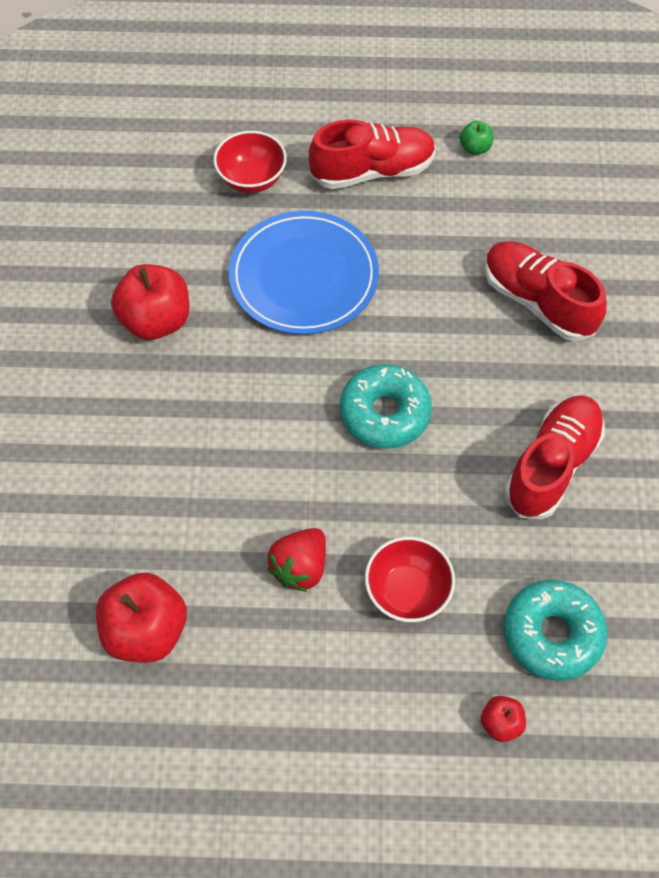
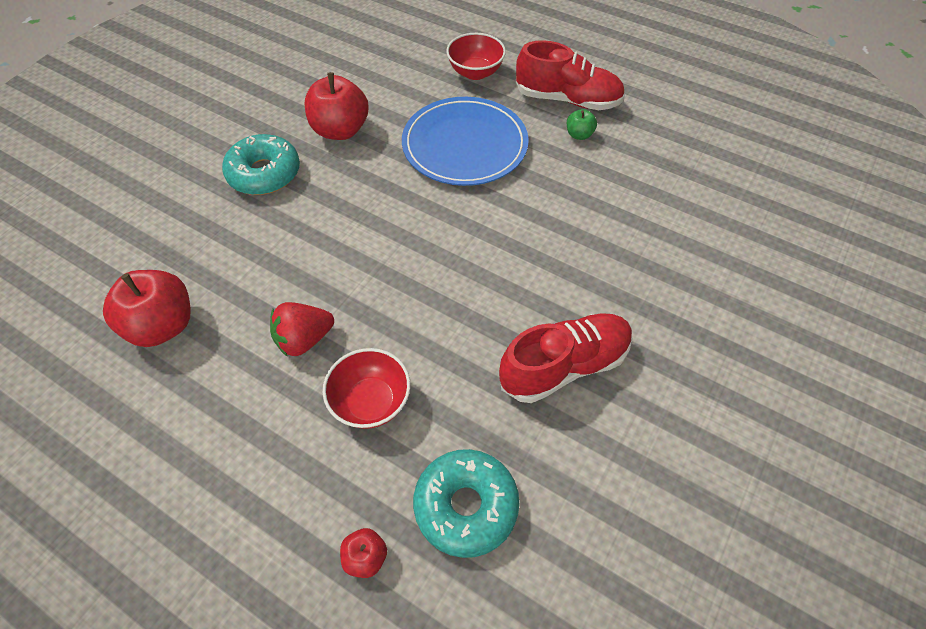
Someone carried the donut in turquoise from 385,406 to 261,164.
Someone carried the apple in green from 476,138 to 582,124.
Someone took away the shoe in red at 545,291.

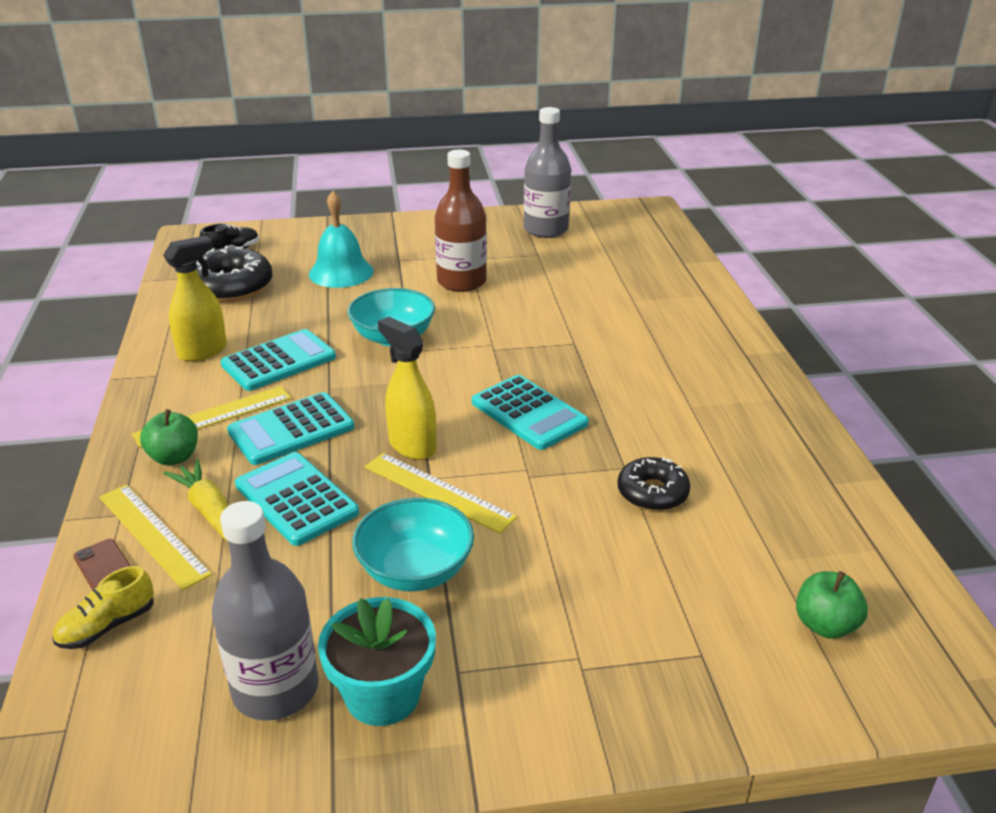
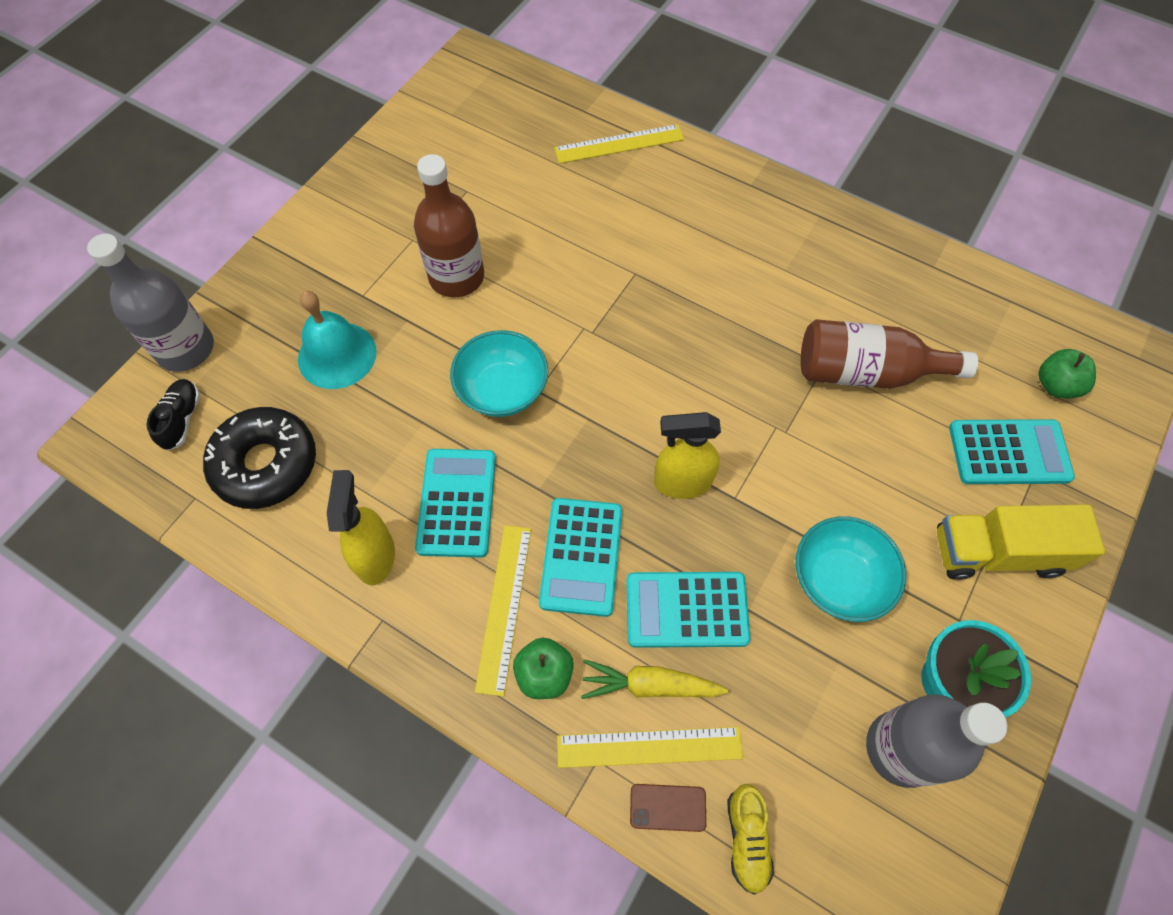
Someone carried the ruler in yellow from 441,493 to 619,144.
Someone carried the calculator in turquoise from 530,412 to 1012,451.
Someone carried the bottle in grey from 547,172 to 150,303.
Someone swapped the donut in black at 654,484 for the bottle in brown at 889,354.
Someone put down the truck in yellow at 1021,542.

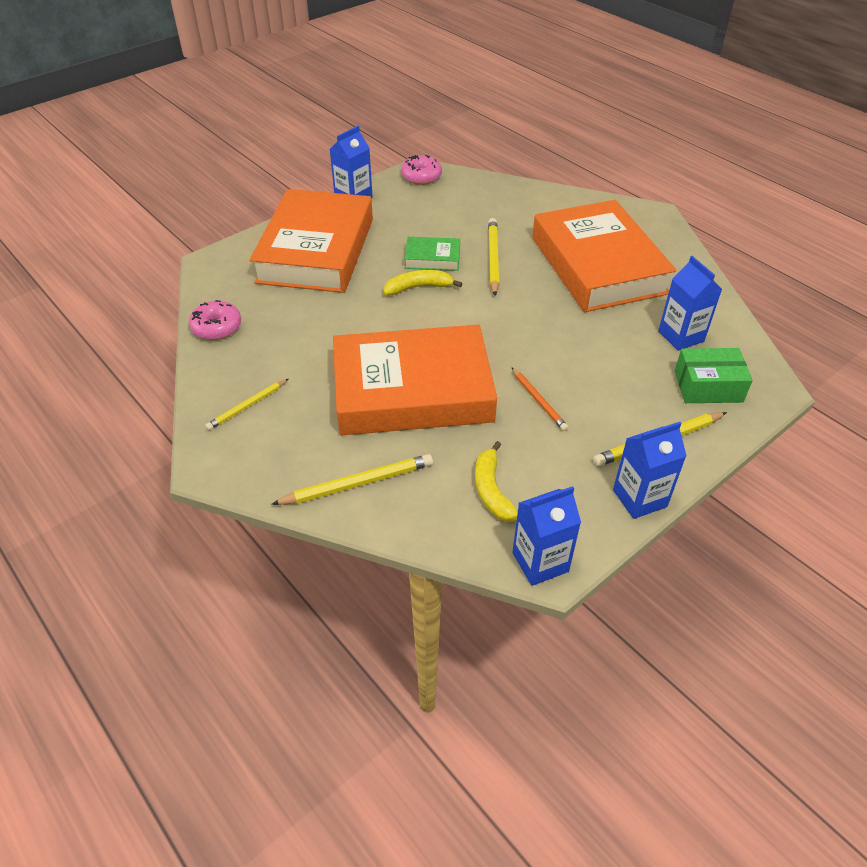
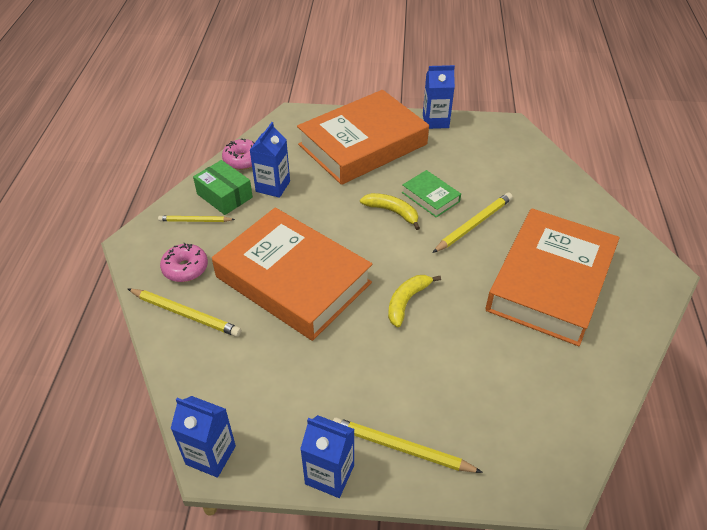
Someone carried the donut in pink from 421,170 to 184,262.
Someone carried the banana in yellow from 496,481 to 414,301.
Someone took away the pencil in orange at 539,399.
Someone carried the carton in blue from 690,303 to 270,160.
Someone carried the box in green from 714,375 to 223,187.

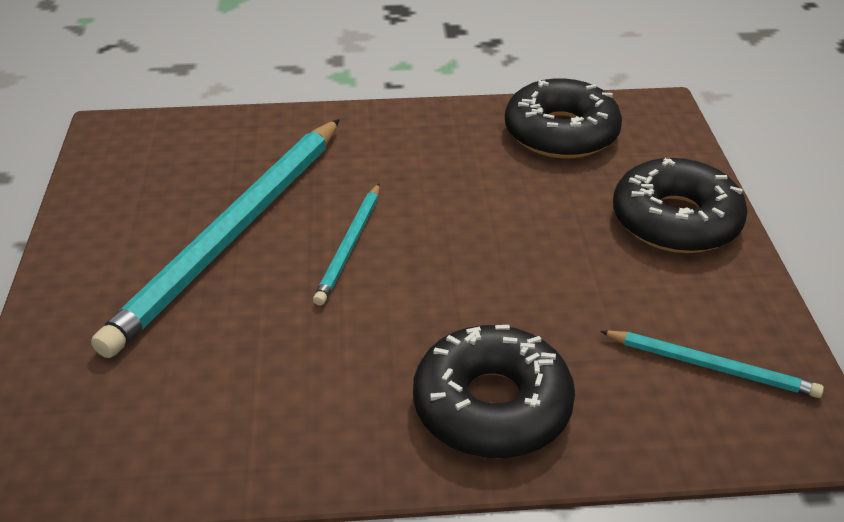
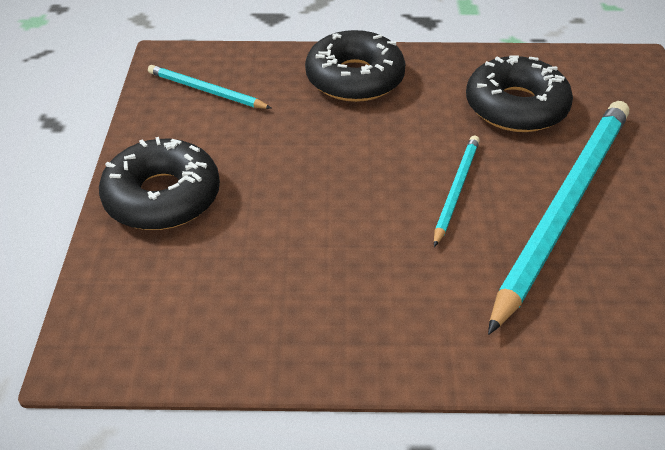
Someone carried the donut in black from 563,118 to 519,93.

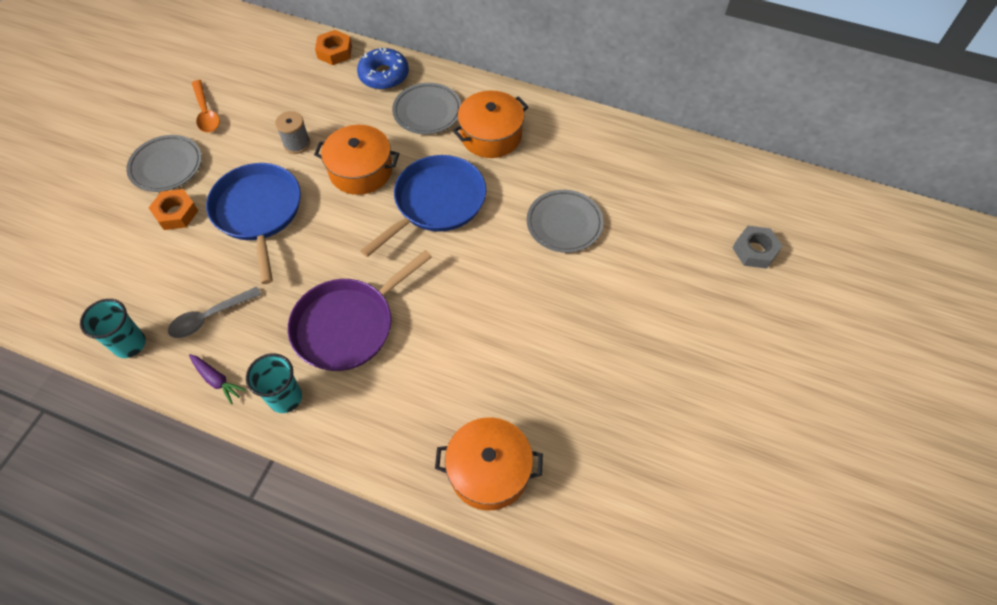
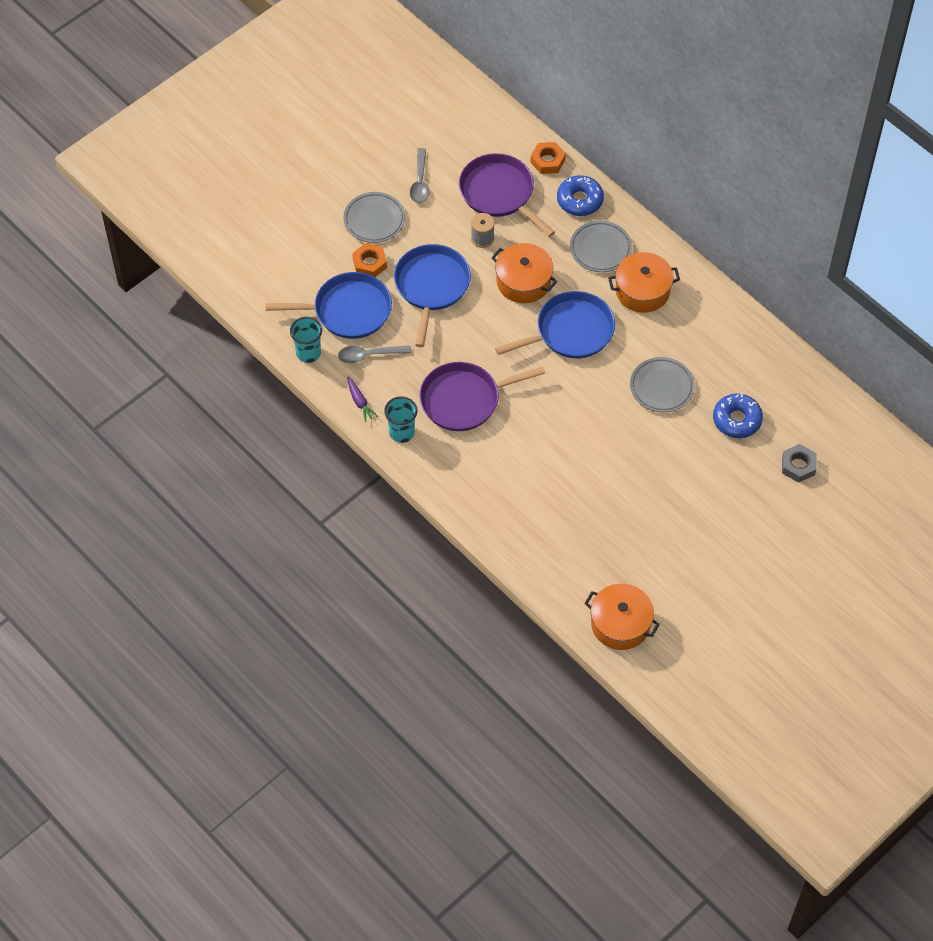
Someone repainted the spoon in orange at 206,106, which became the spoon in grey at 419,175.
Someone carried the pot in orange from 489,464 to 622,617.
Someone put down the pan in blue at 328,305.
Someone put down the pan in purple at 507,195.
Someone put down the donut in blue at 738,415.

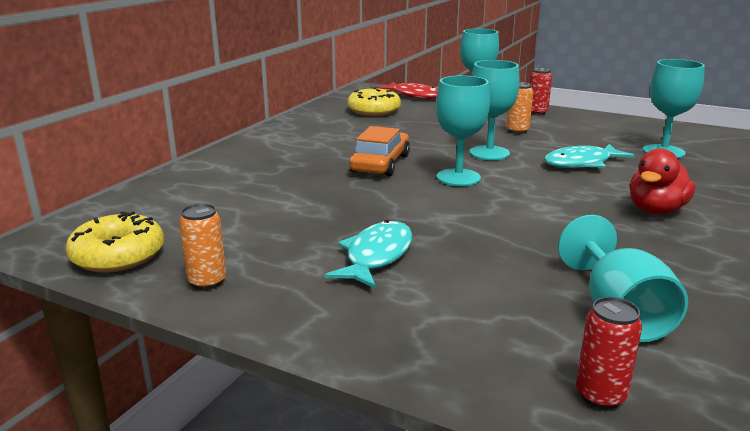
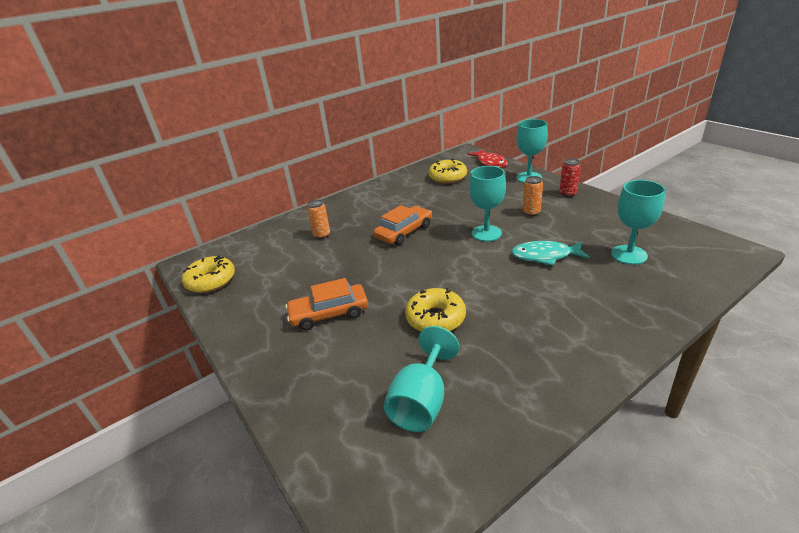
Someone carried the can in orange from 202,246 to 318,219.
Someone swapped the fish in turquoise at 369,254 for the car in orange at 326,304.
Someone took away the goblet in turquoise at 463,131.
Someone took away the can in red at 609,353.
Someone took away the duck in red at 662,181.
Someone put down the donut in yellow at 435,310.

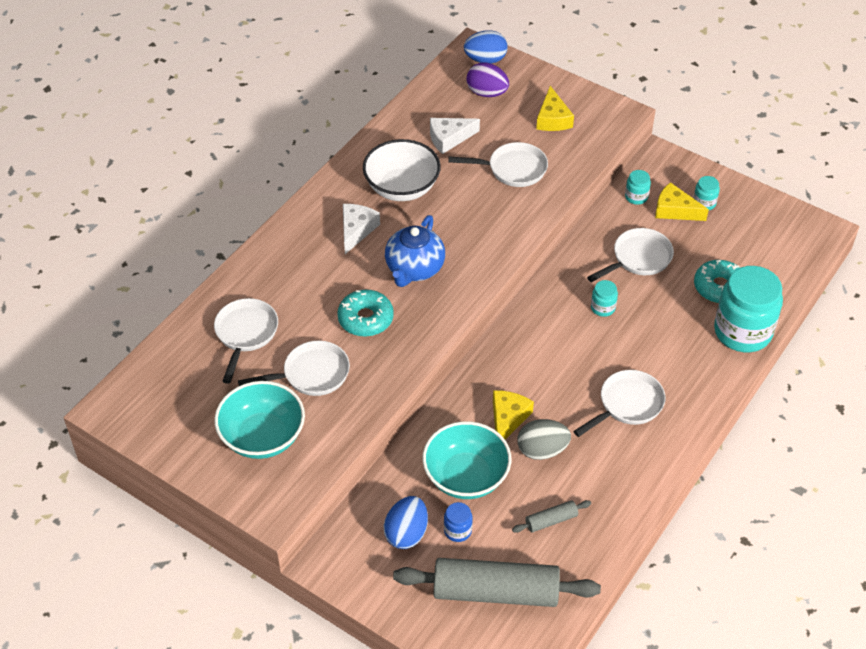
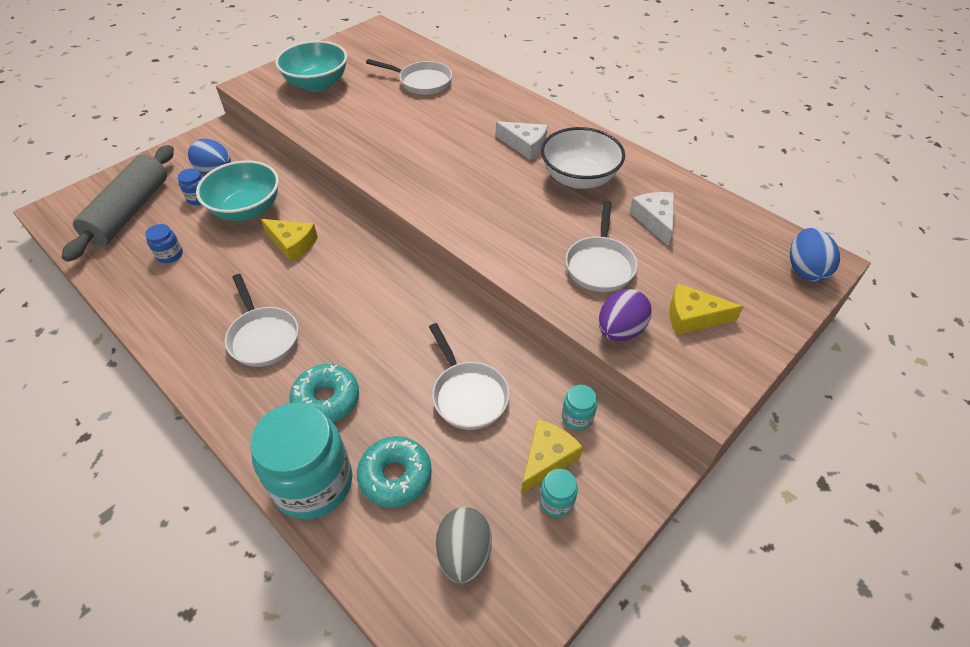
Someone took away the pan in white at 294,368.
Someone carried the donut in turquoise from 365,313 to 324,393.
Someone took away the teapot in blue at 415,251.
Someone carried the egg in purple from 487,79 to 625,315.
Someone swapped the rolling pin in grey at 551,516 for the jar in blue at 164,243.
Someone carried the egg in grey from 544,439 to 464,545.
Someone took away the jar in turquoise at 604,298.

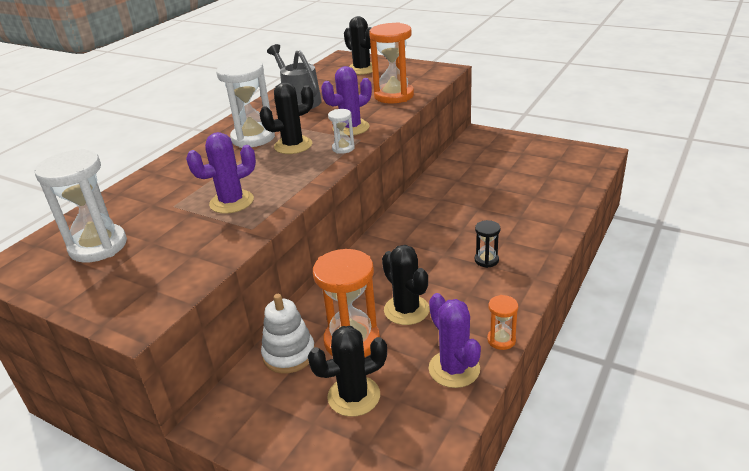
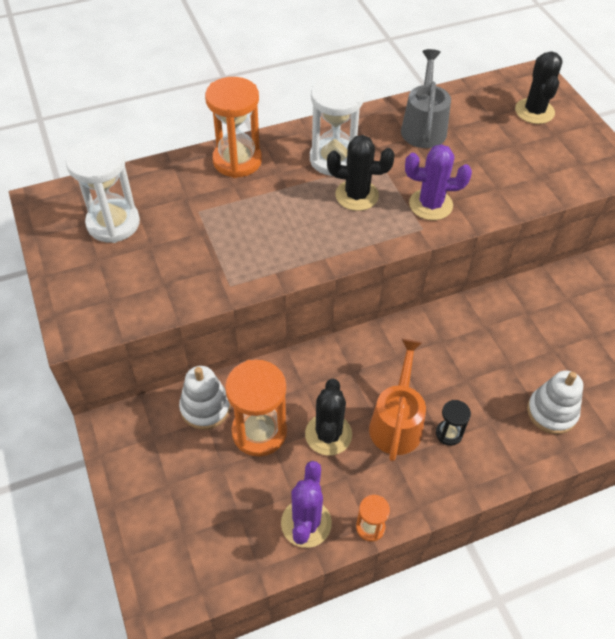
Someone took away the cactus in purple at 221,173.
Someone took away the cactus in black at 347,371.
Someone took away the hourglass in white at 341,131.
Someone carried the hourglass in orange from 391,63 to 233,127.
Someone put down the watering can in orange at 397,400.
Someone put down the stacking toy in white at 555,402.

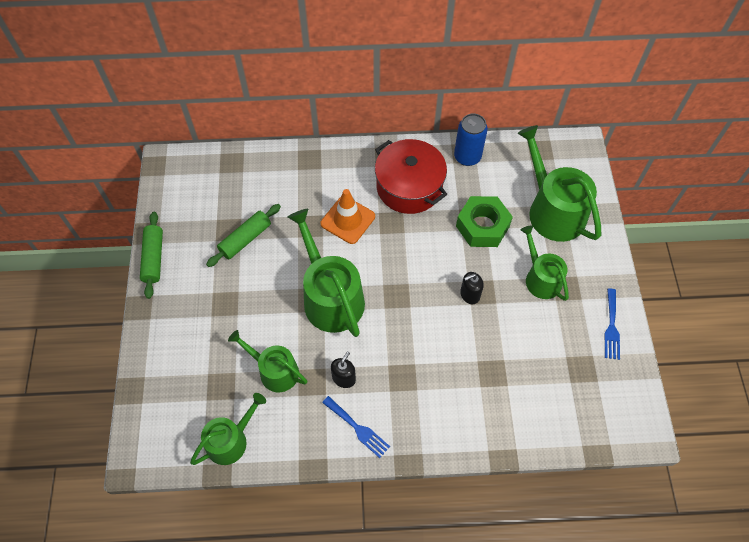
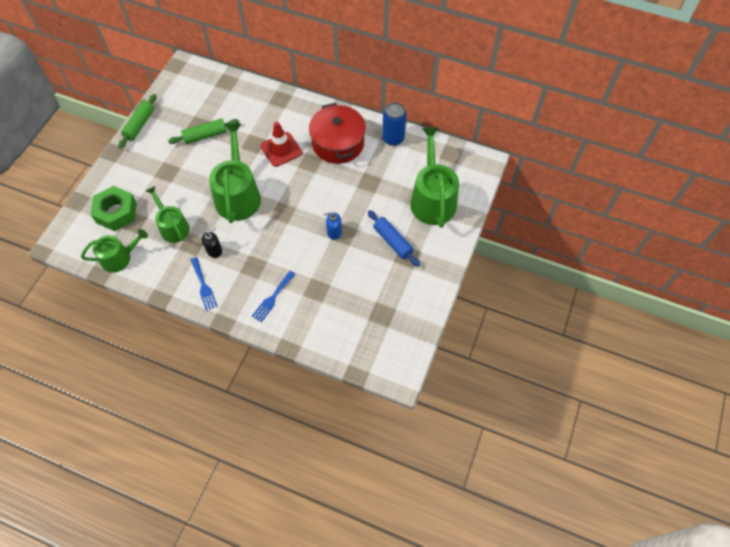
Someone repainted the traffic cone in orange at 348,216, which became the traffic cone in red at 281,144.
Someone carried the nut in green from 484,221 to 114,208.
Someone repainted the soap dispenser in black at 472,288, which became the soap dispenser in blue at 333,226.
Someone swapped the watering can in green at 545,263 for the rolling pin in blue at 394,238.
Someone carried the fork in blue from 612,324 to 273,296.

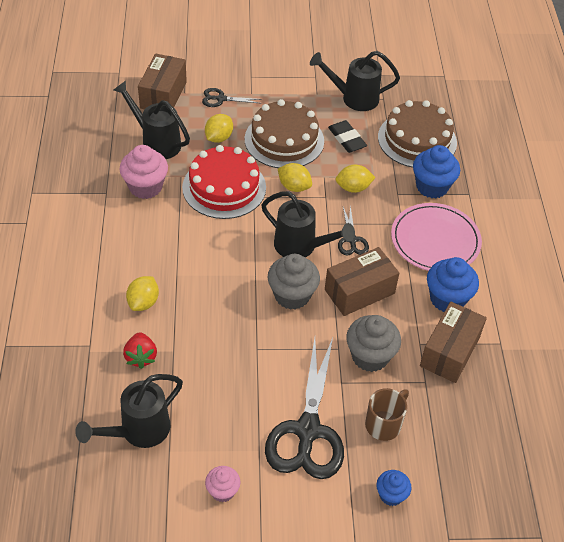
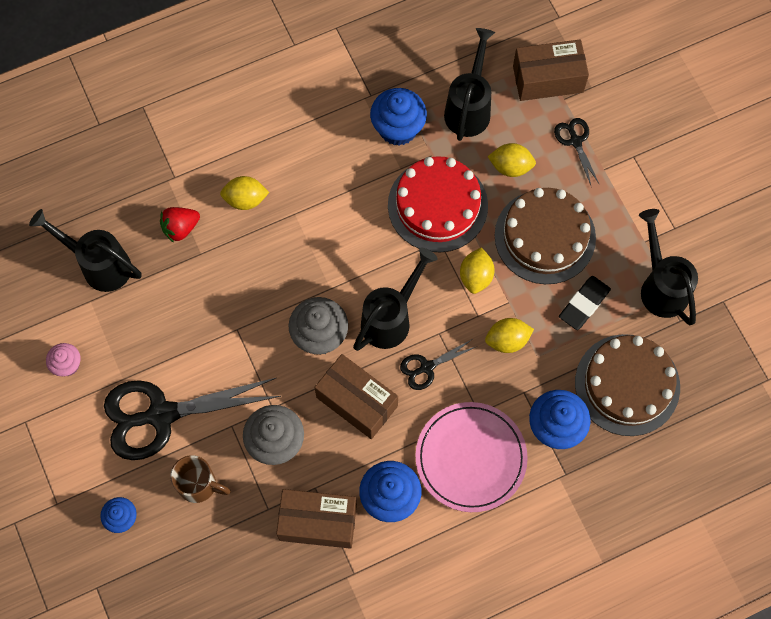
Someone repainted the cupcake in pink at 144,172, which became the cupcake in blue at 398,117.
Someone rotated the watering can in black at 308,224 by 150 degrees counterclockwise.
Someone rotated the lemon in yellow at 355,178 by 75 degrees counterclockwise.

